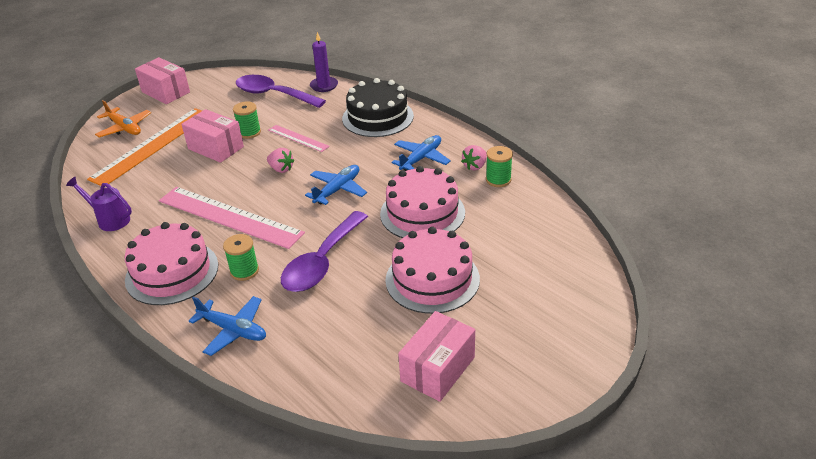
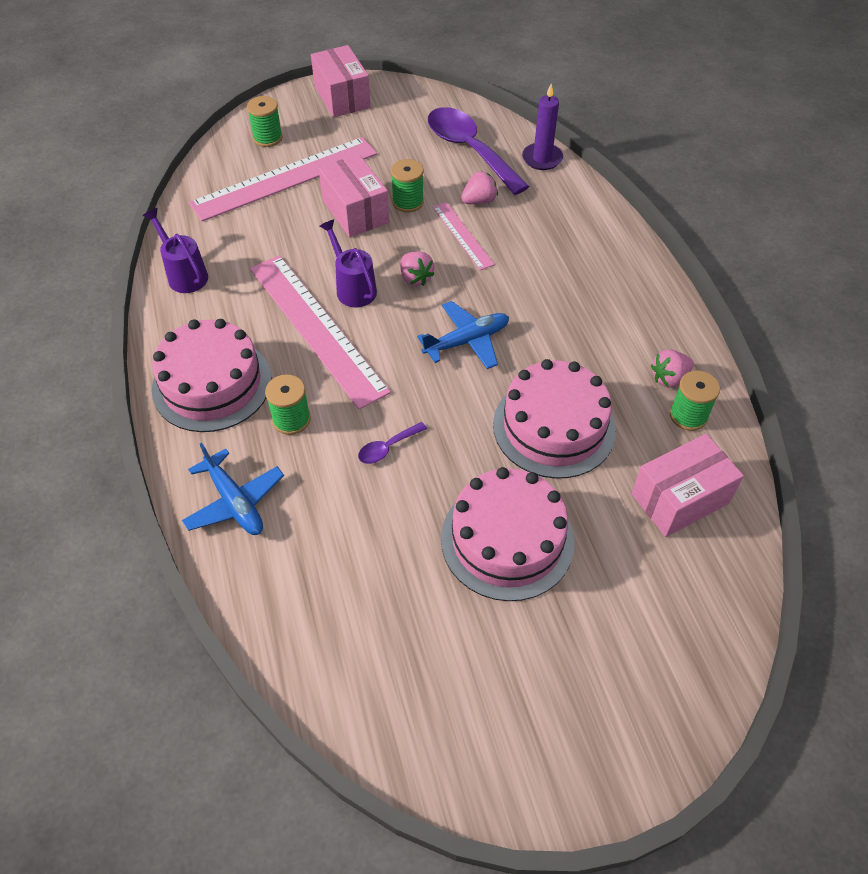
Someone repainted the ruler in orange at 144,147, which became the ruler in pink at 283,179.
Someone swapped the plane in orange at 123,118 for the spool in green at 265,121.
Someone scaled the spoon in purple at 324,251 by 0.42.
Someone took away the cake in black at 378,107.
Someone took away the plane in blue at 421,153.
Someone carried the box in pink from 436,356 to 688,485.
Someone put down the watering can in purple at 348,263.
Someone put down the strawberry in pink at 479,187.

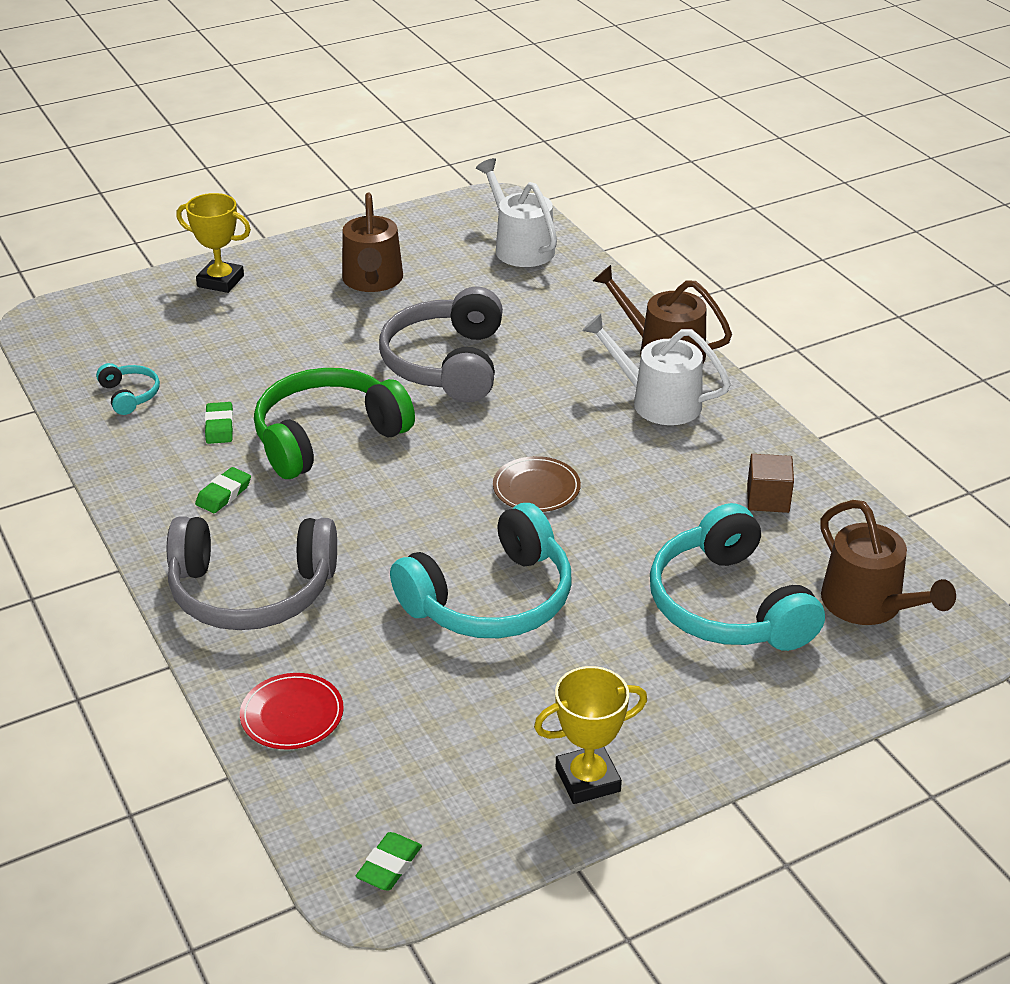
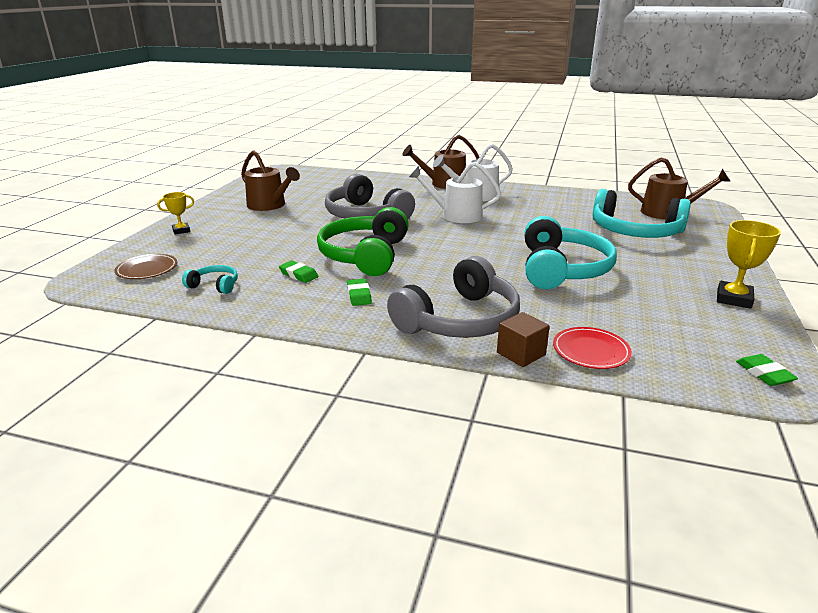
Someone scaled the trophy in yellow at 213,243 by 0.63.
Someone carried the watering can in white from 516,212 to 455,192.
Someone carried the plate in brown from 537,484 to 146,266.
Someone carried the cube in brown from 770,483 to 523,339.

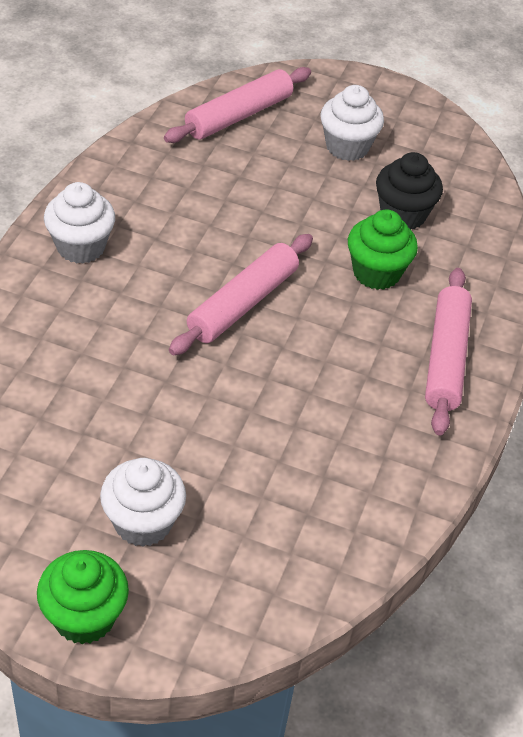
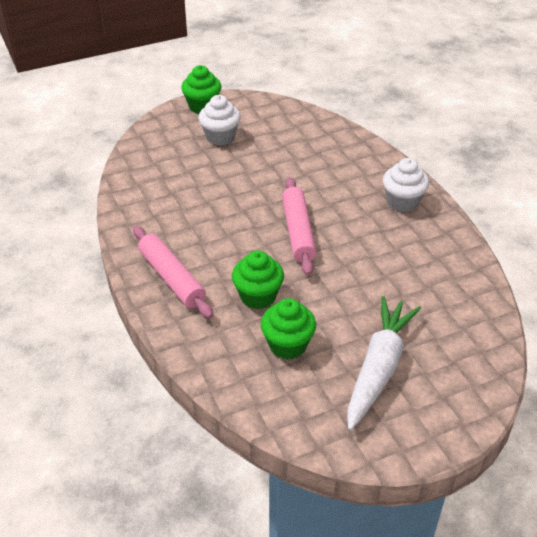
Someone took away the rolling pin in pink at 237,105.
Someone swapped the cupcake in white at 352,123 for the carrot in white at 384,363.
Someone repainted the cupcake in black at 409,190, which became the cupcake in green at 288,329.

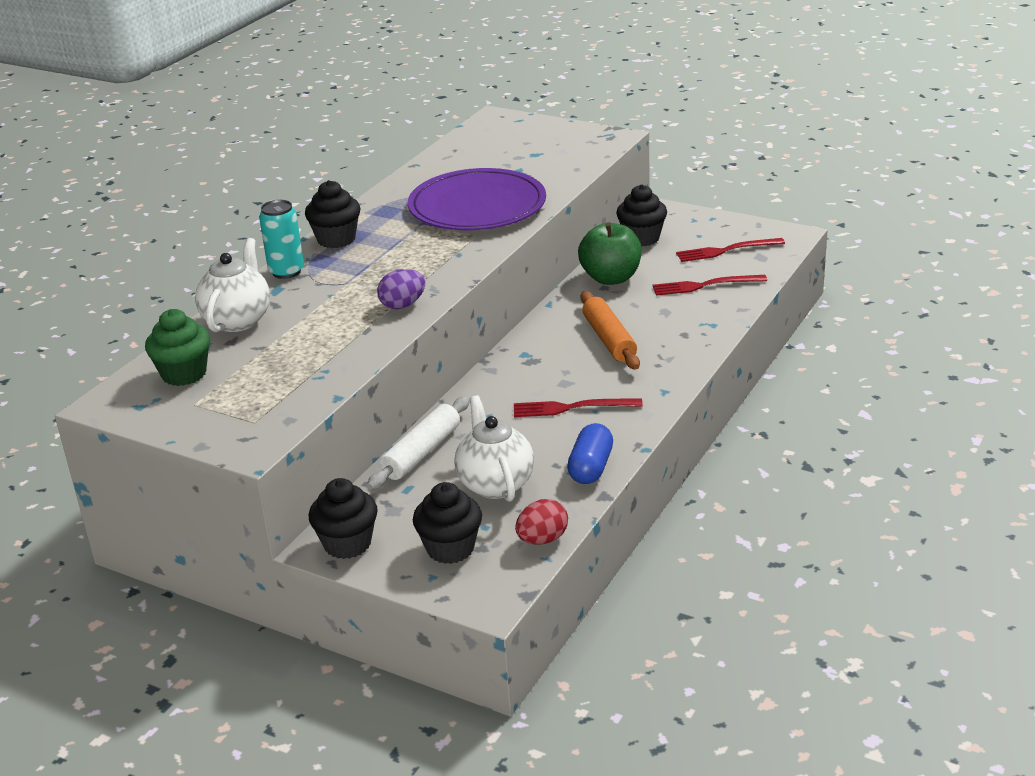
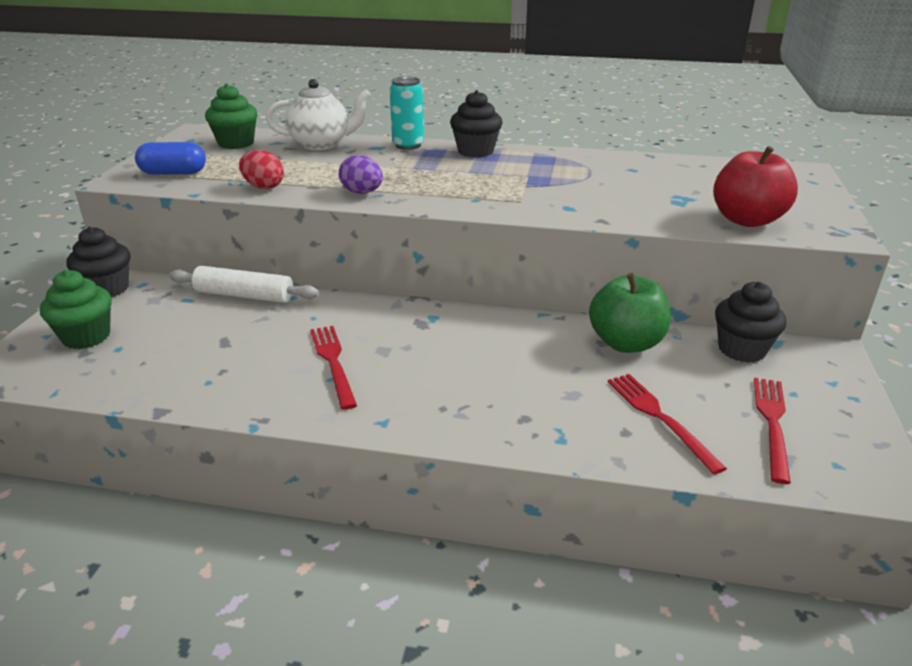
Someone took away the plate in purple at 477,199.
Someone repainted the cupcake in black at 447,523, which became the cupcake in green at 76,309.
Someone took away the teapot in white at 494,448.
Someone carried the egg in red from 541,522 to 261,169.
Someone carried the capsule in blue from 590,453 to 170,158.
Someone took away the rolling pin in orange at 610,330.
Someone rotated the fork in red at 730,250 by 45 degrees clockwise.
Someone put down the apple in red at 755,186.

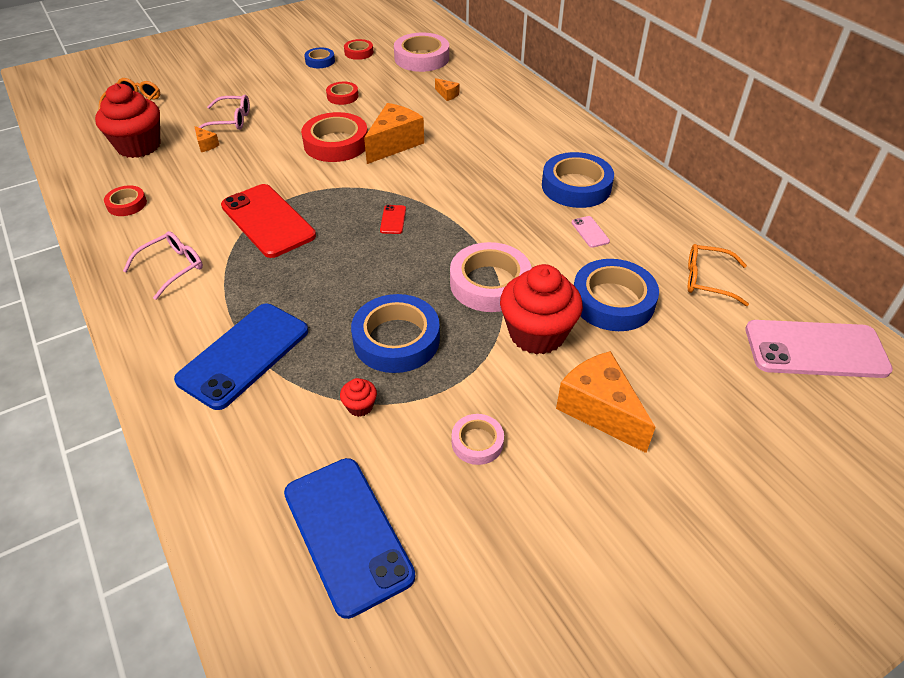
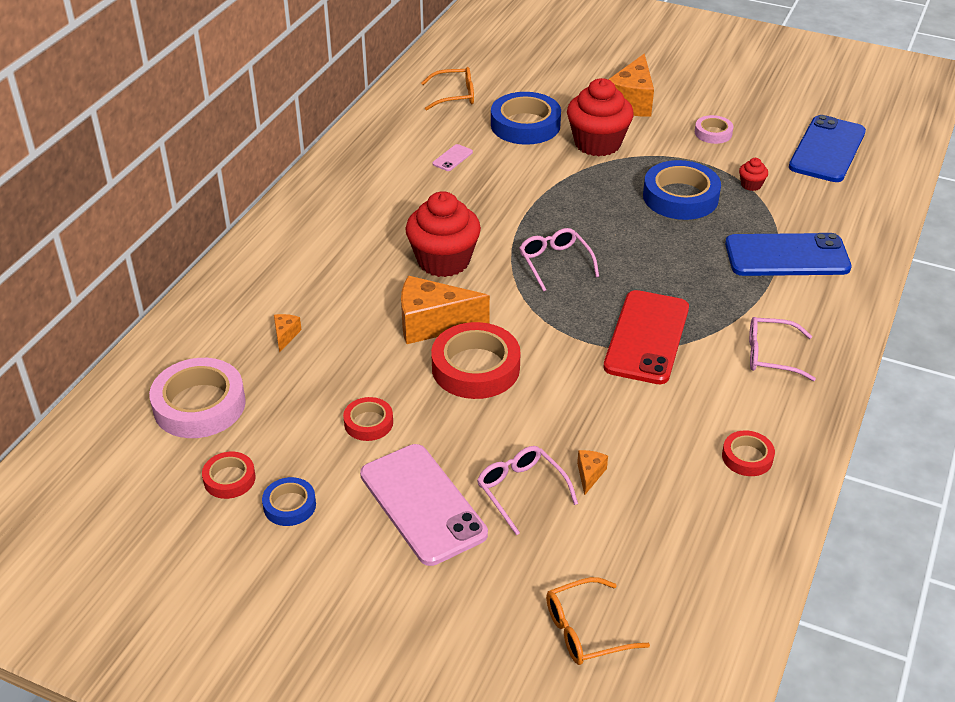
Someone carried the cupcake in red from 127,120 to 443,234.
Someone swapped the phone in red at 393,219 for the glasses in pink at 559,260.
Someone took away the tape in pink at 491,277.
Someone took away the tape in blue at 578,180.
Someone rotated the glasses in orange at 718,275 by 75 degrees counterclockwise.
Someone carried the phone in pink from 819,349 to 424,505.

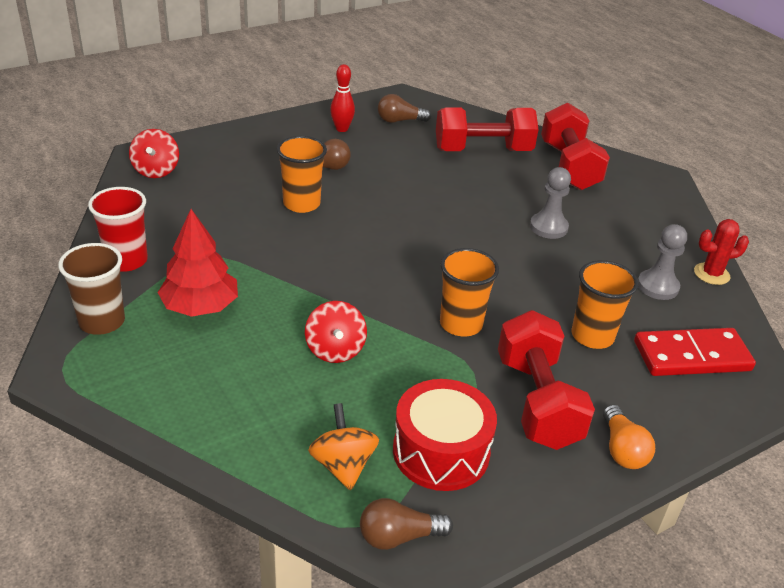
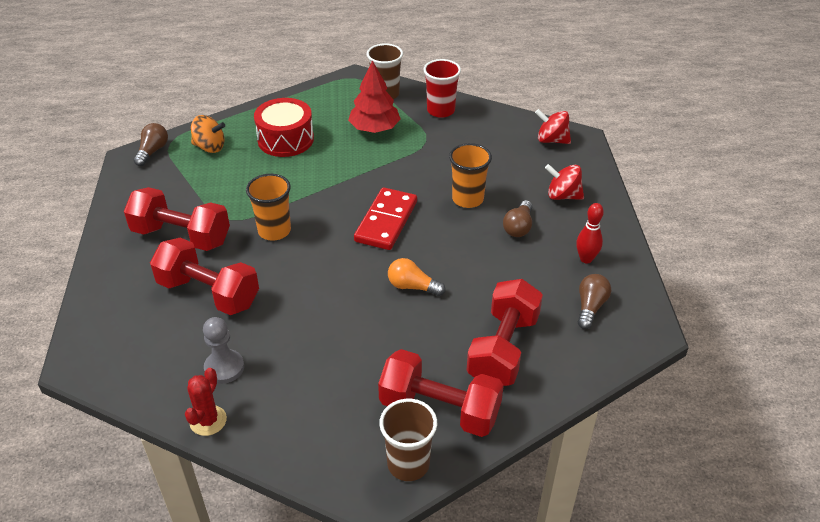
Someone carried the spinning top in red from 336,332 to 564,182.
Someone carried the drum in red from 445,435 to 284,127.
Someone took away the pawn in grey at 550,203.
Someone swapped the cup in orange at 605,304 for the dumbbell in red at 204,276.
Someone carried the light bulb in orange from 629,436 to 417,277.
Someone carried the domino in red from 695,352 to 385,218.
Someone put down the cup in brown at 408,440.

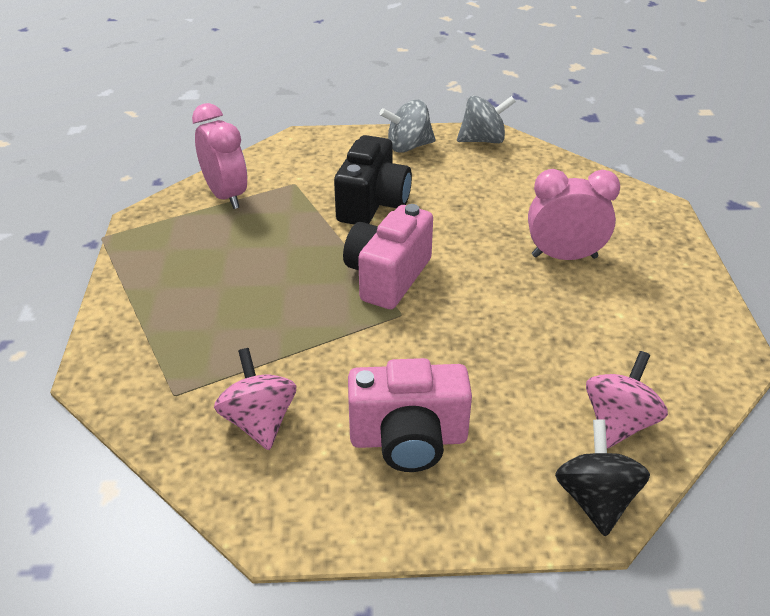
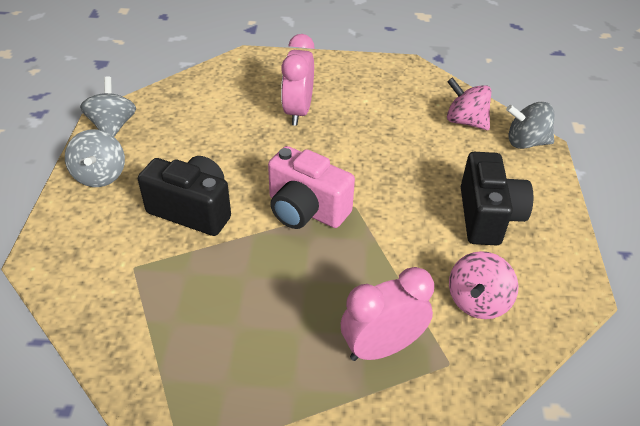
Someone carried the clock in pink from 219,156 to 387,314.
Someone rotated the spinning top in pink at 255,399 by 45 degrees counterclockwise.
Someone repainted the camera in pink at 410,415, which became the camera in black at 497,198.
Someone repainted the spinning top in black at 602,478, which became the spinning top in grey at 530,125.

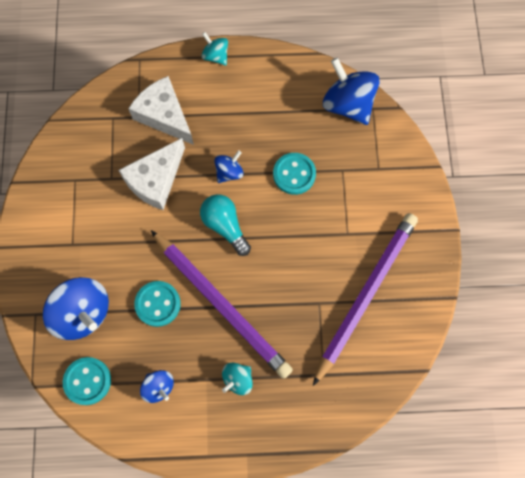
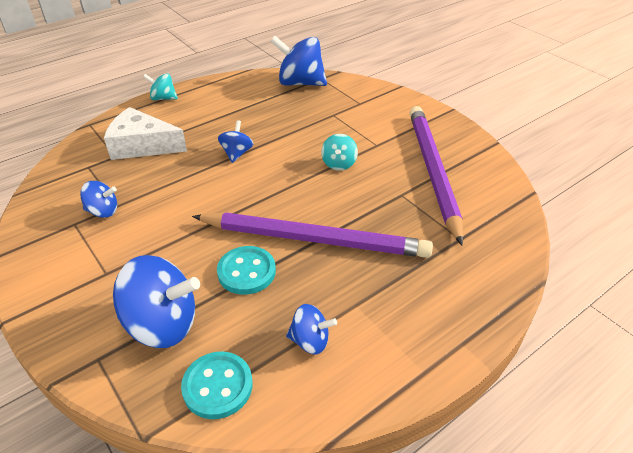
Someone took away the cheese in white at 151,174.
Someone took away the light bulb in turquoise at 225,225.
Someone carried the spinning top in turquoise from 237,379 to 339,152.
Someone took away the button in turquoise at 294,174.
Someone put down the spinning top in blue at 98,199.

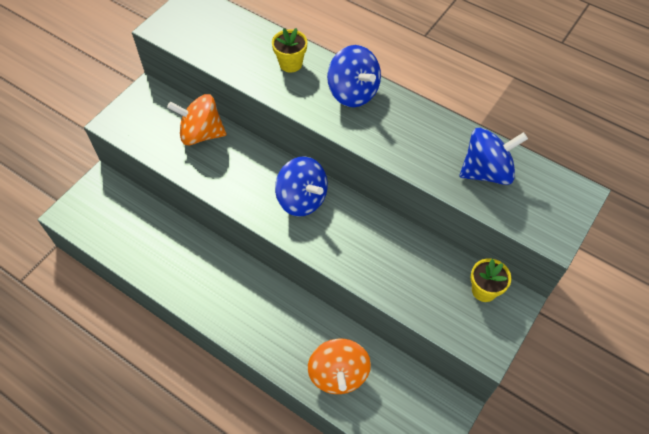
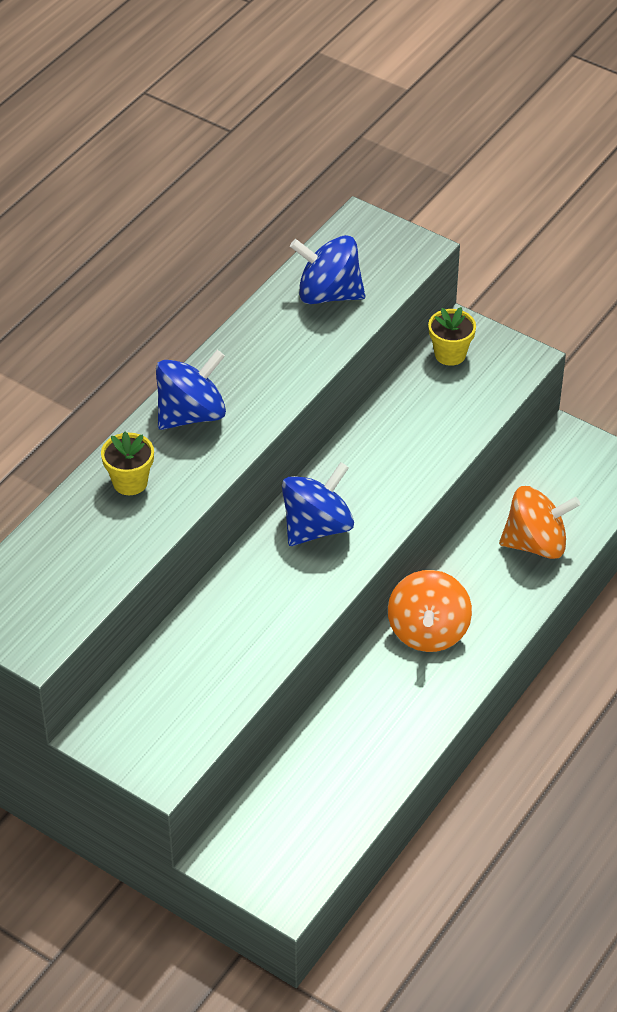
Someone carried the spinning top in orange from 196,120 to 430,611.
Someone rotated the spinning top in blue at 494,156 by 60 degrees counterclockwise.

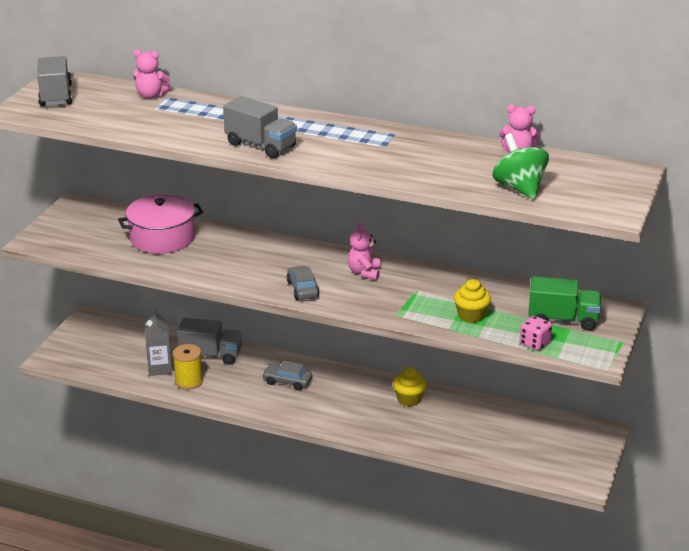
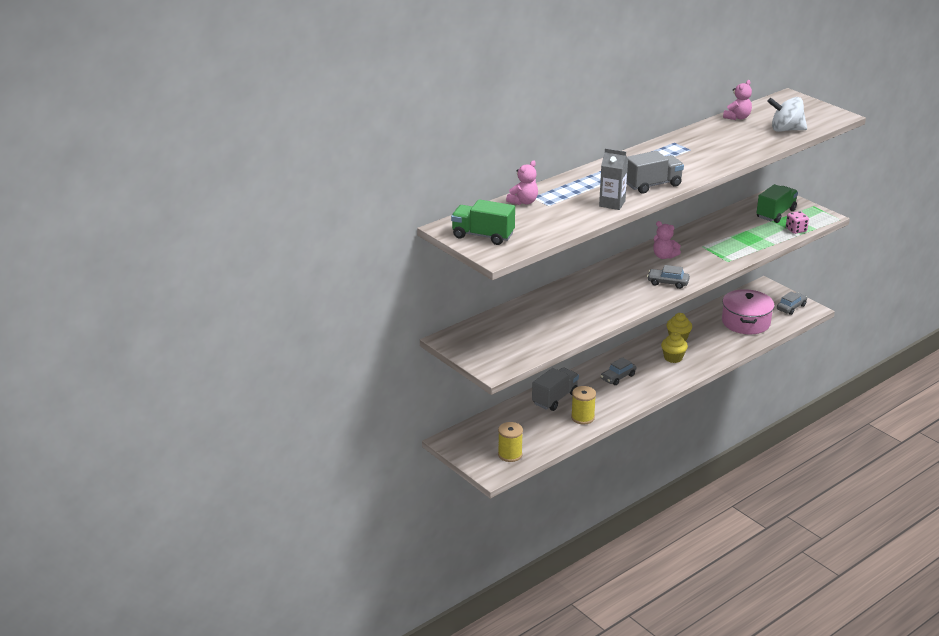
Someone repainted the truck in grey at 54,81, which became the truck in green at 483,222.
Someone carried the pot in pink from 160,224 to 748,311.
Someone carried the carton in grey from 158,343 to 613,179.
Someone carried the cupcake in yellow from 472,301 to 674,347.
Someone repainted the spinning top in green at 520,166, which became the spinning top in white at 787,114.
Someone put down the spool in yellow at 510,442.
Someone put down the car in grey at 792,303.

